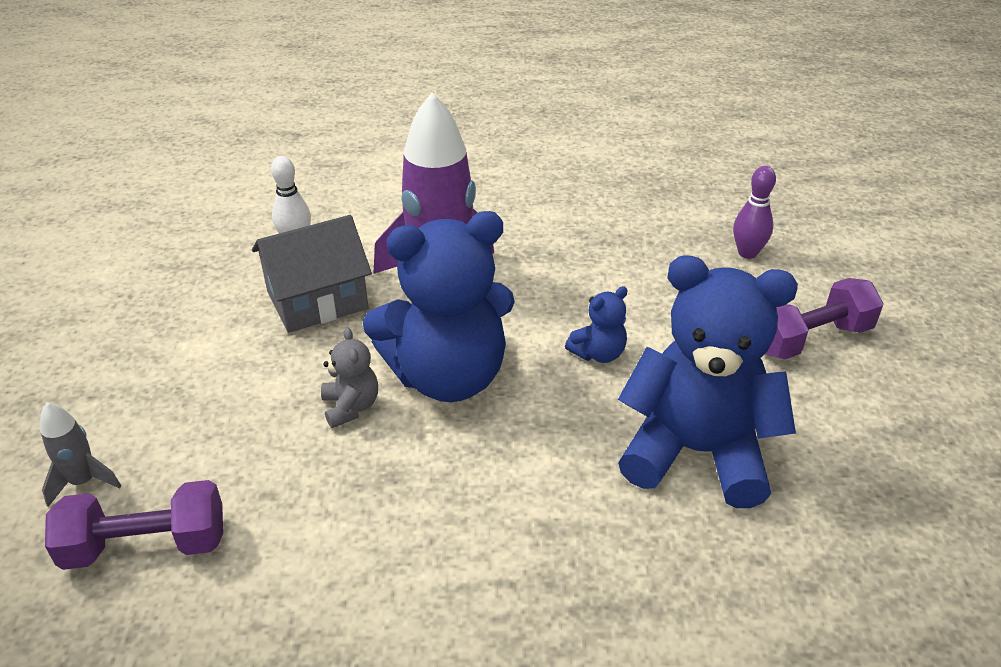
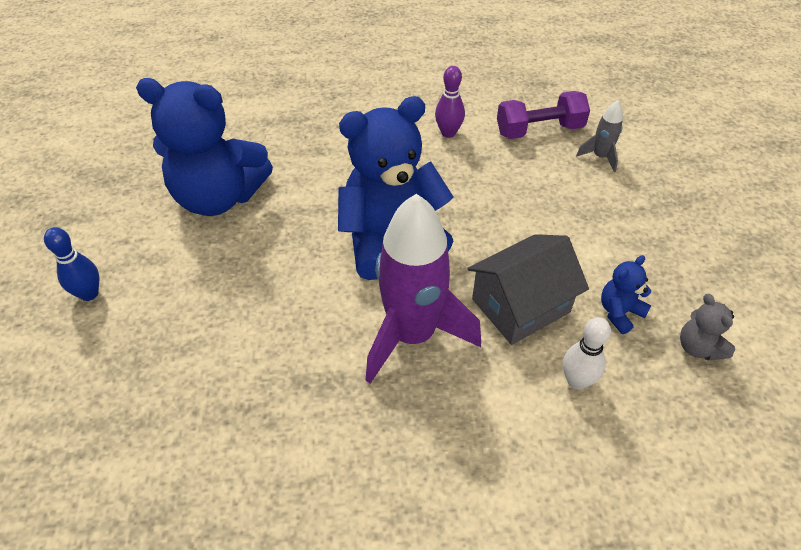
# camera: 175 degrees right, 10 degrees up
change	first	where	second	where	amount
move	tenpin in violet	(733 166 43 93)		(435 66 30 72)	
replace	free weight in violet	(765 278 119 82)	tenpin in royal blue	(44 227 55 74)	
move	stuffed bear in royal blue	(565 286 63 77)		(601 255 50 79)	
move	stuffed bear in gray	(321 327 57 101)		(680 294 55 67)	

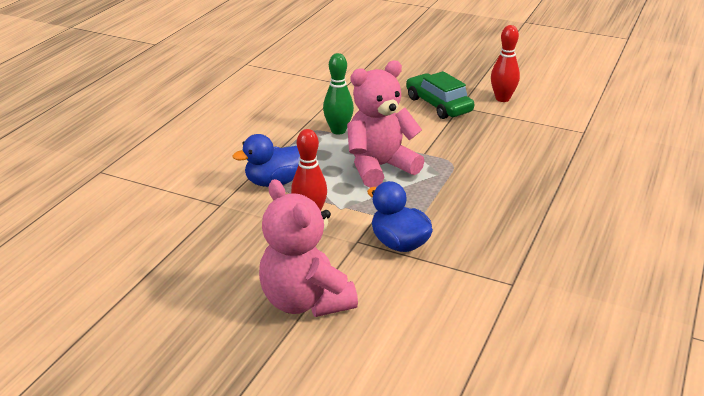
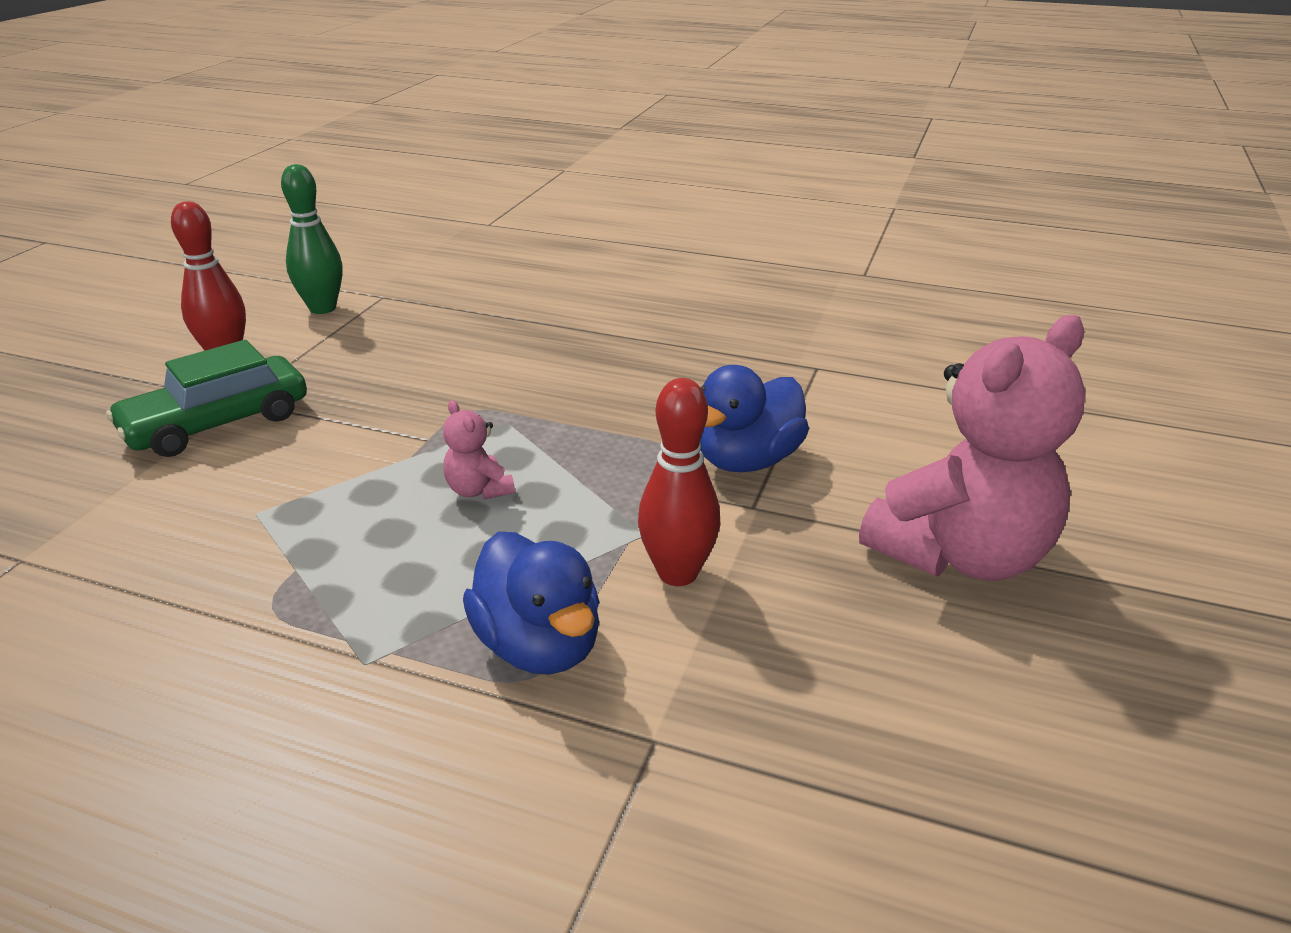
# camera: 95 degrees left, 0 degrees up
change	first	where	second	where	amount
move	tenpin in green	(323 53 31 82)		(281 164 62 150)	
resize	stuffed bear in rosy	(347 61 78 126)		(443 400 72 99)	x0.42

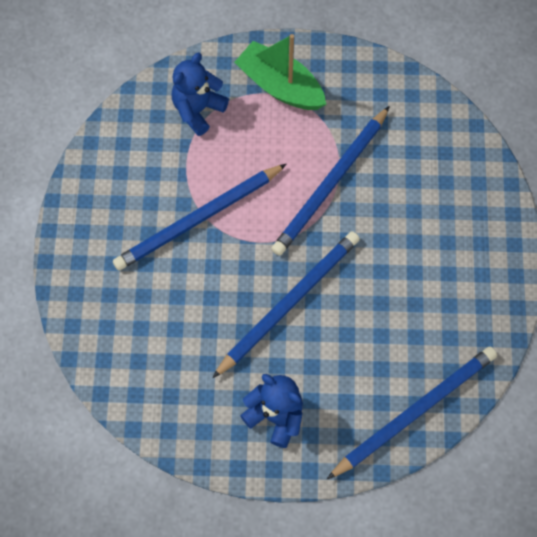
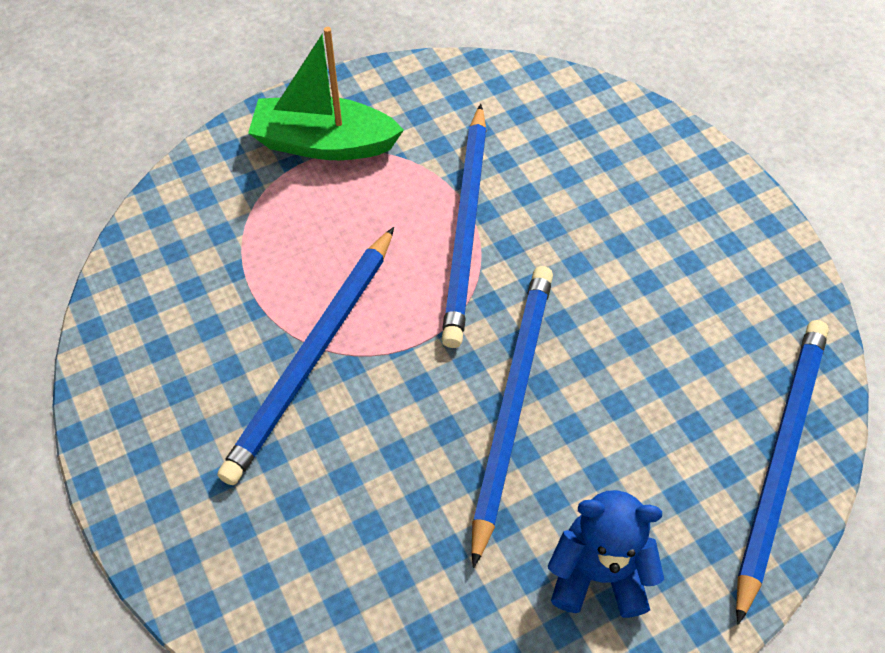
# camera: 30 degrees left, 10 degrees down
change	first	where	second	where	amount
delete	stuffed bear in royal blue	(172 53 57 83)			

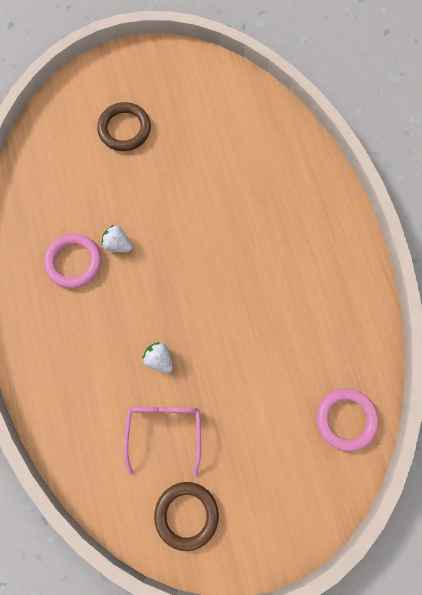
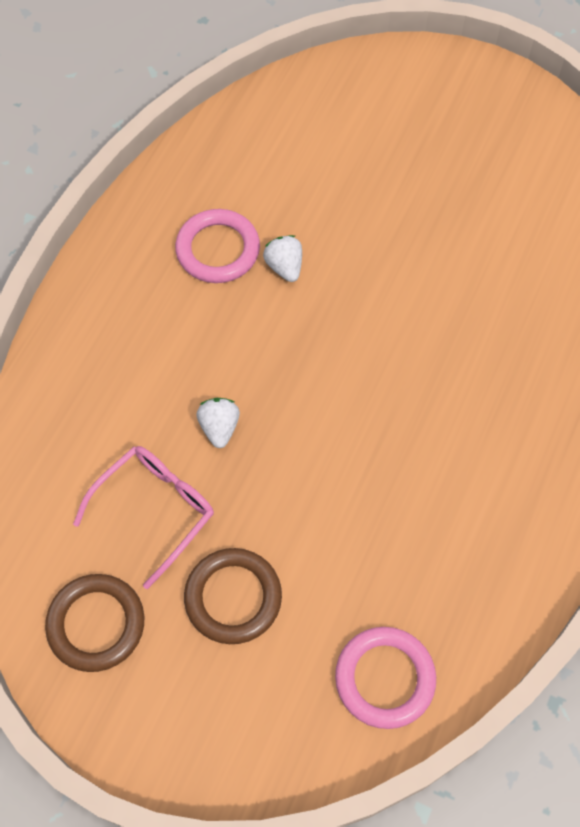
# camera: 40 degrees right, 10 degrees down
change	first	where	second	where	amount
move	torus in russet	(97 102 54 49)		(184 548 98 96)	

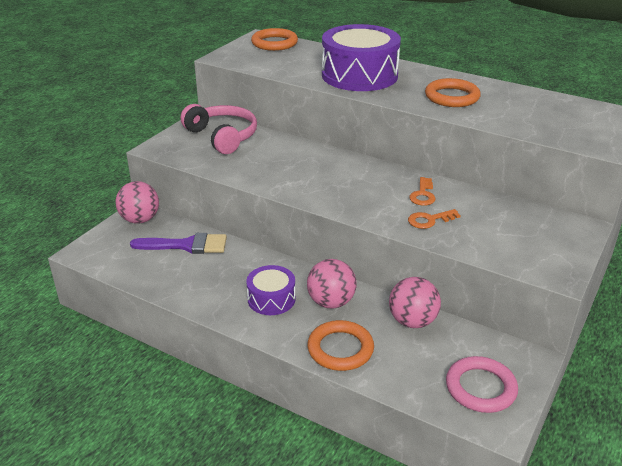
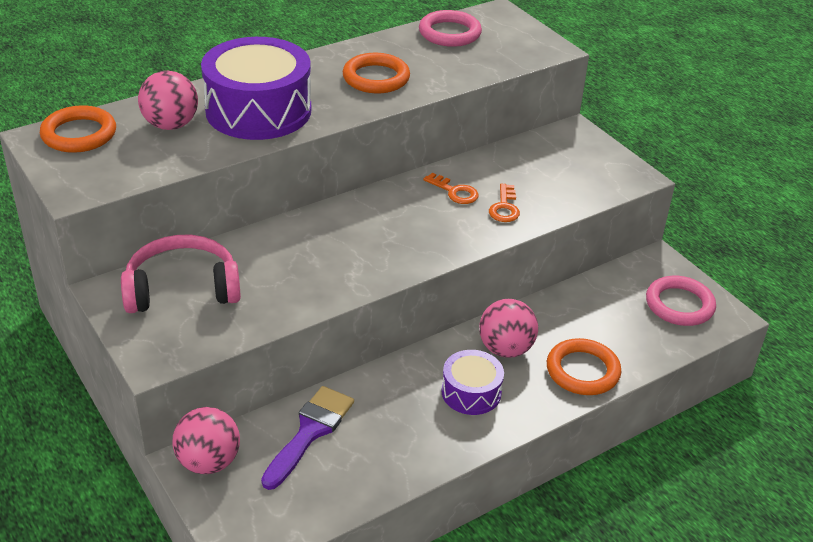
# camera: 65 degrees left, 5 degrees up
change	first	where	second	where	amount
move	sphere in rosy	(389 277 52 51)		(138 71 60 59)	
insert			torus in rosy	(419 10 63 37)	

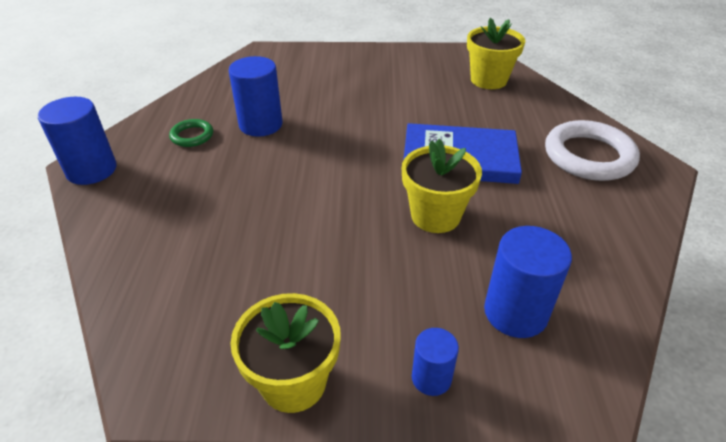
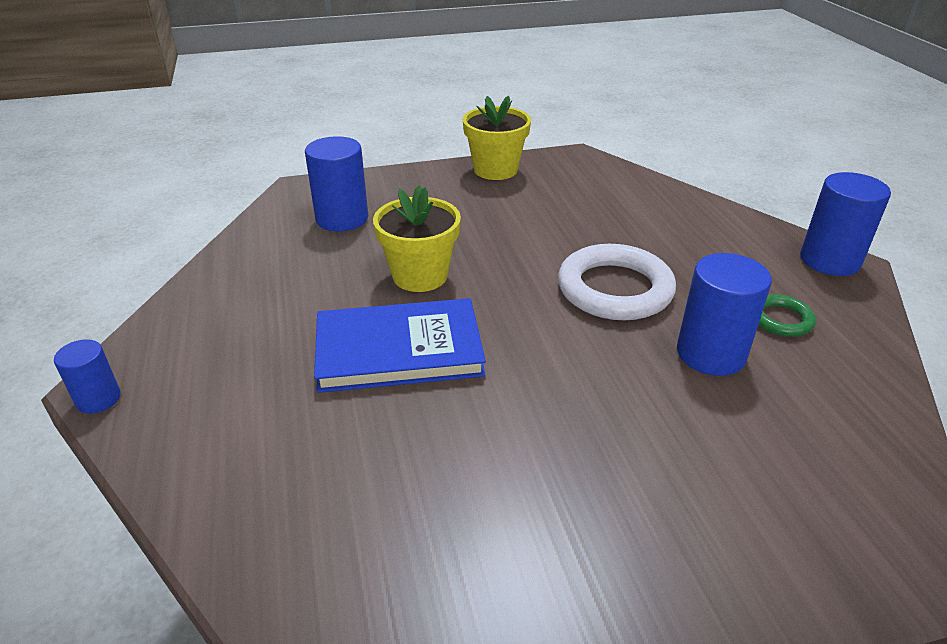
# camera: 165 degrees right, 5 degrees down
change	first	where	second	where	amount
delete	plant pot in golden	(467 18 58 71)			
move	torus in white	(545 120 95 61)		(558 244 118 76)	
move	cylinder shape in royal blue	(412 328 47 68)		(54 339 67 75)	

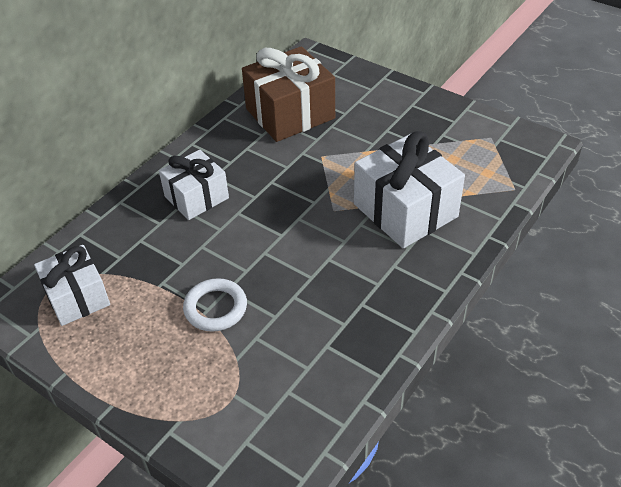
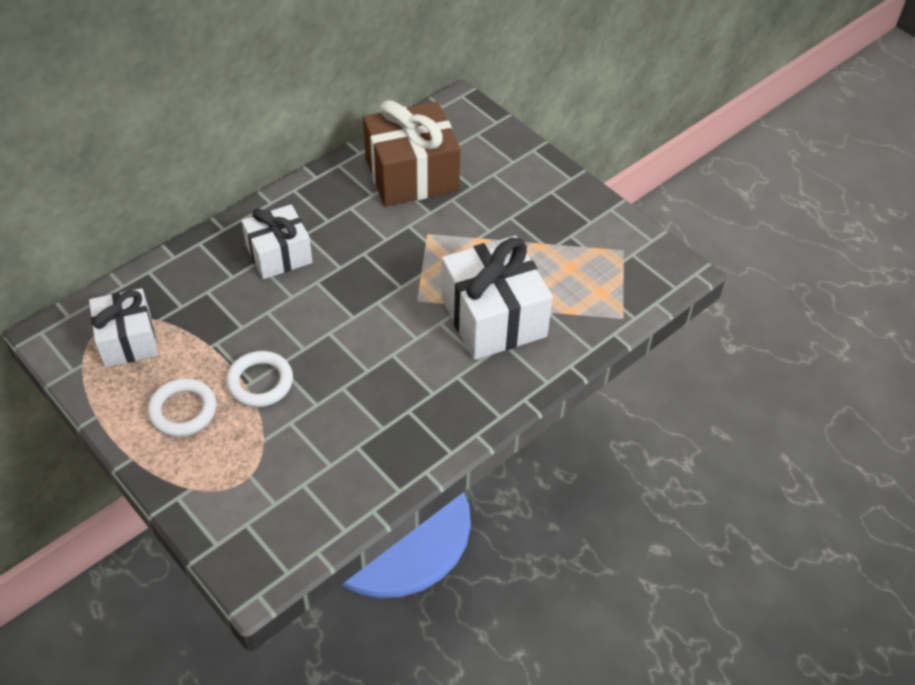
# camera: 10 degrees right, 5 degrees up
change	first	where	second	where	amount
insert			torus in white	(147 378 69 59)	

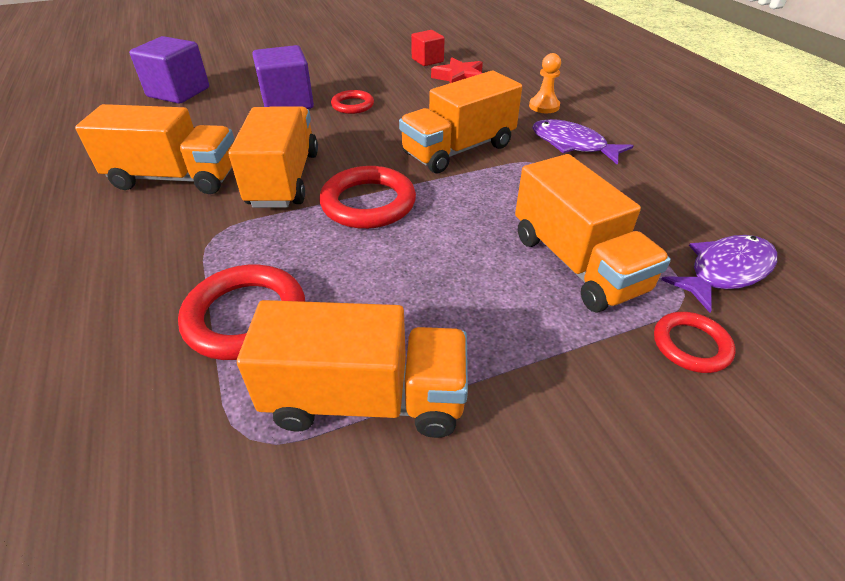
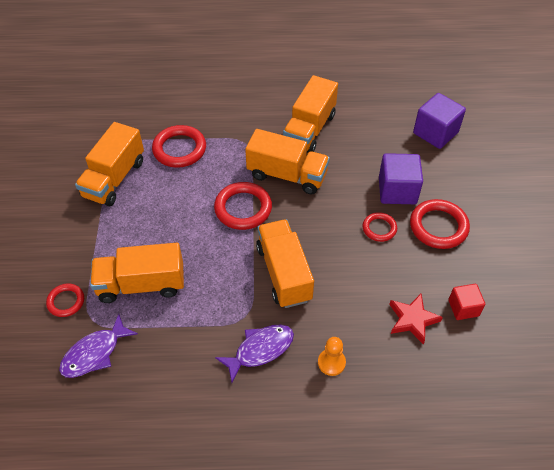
# camera: 110 degrees right, 10 degrees up
change	first	where	second	where	amount
rotate	fish in violet	(661 235 116 78)		(59 314 79 64)	60 degrees clockwise
insert			torus in crimson	(410 199 60 50)	

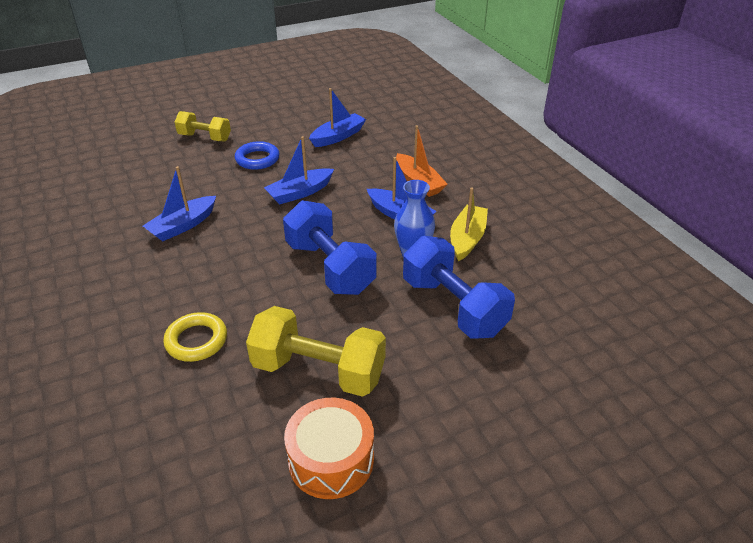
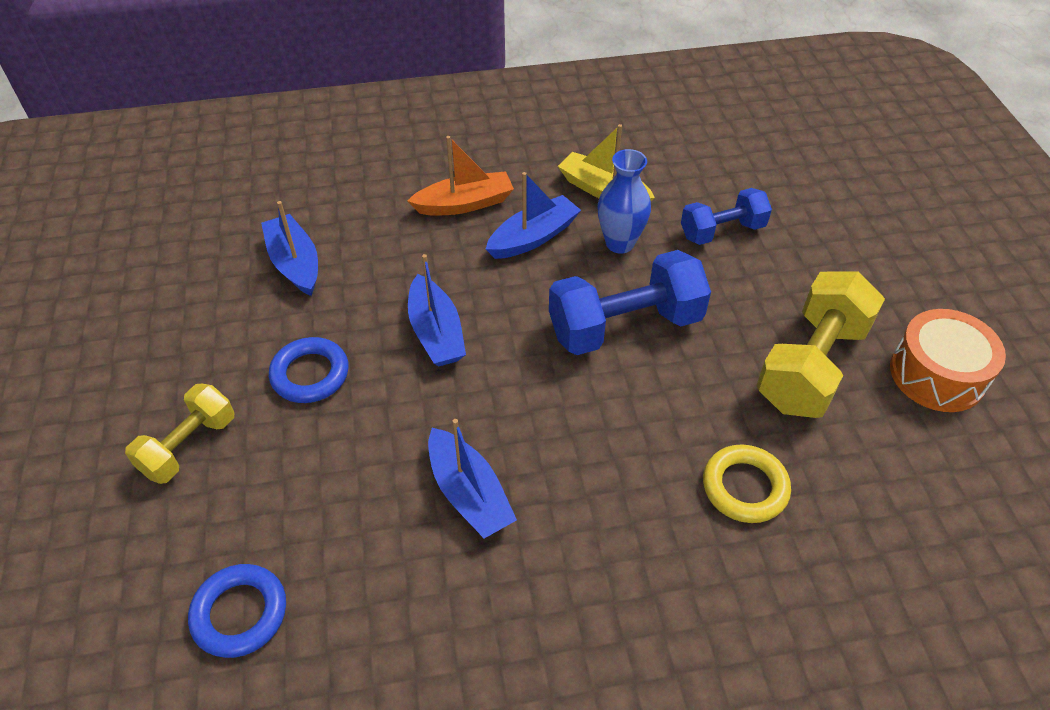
# camera: 75 degrees left, 10 degrees up
change	first	where	second	where	amount
resize	free weight in royal blue	(403 236 112 102)		(681 188 91 57)	x0.61
insert			torus in royal blue	(188 564 98 94)	

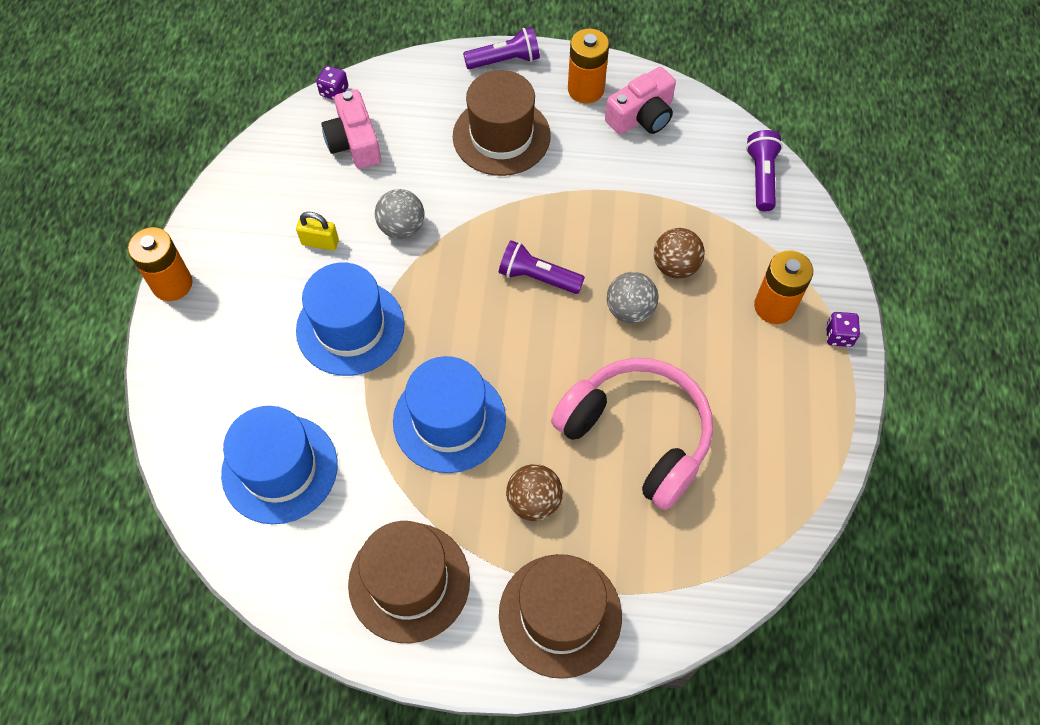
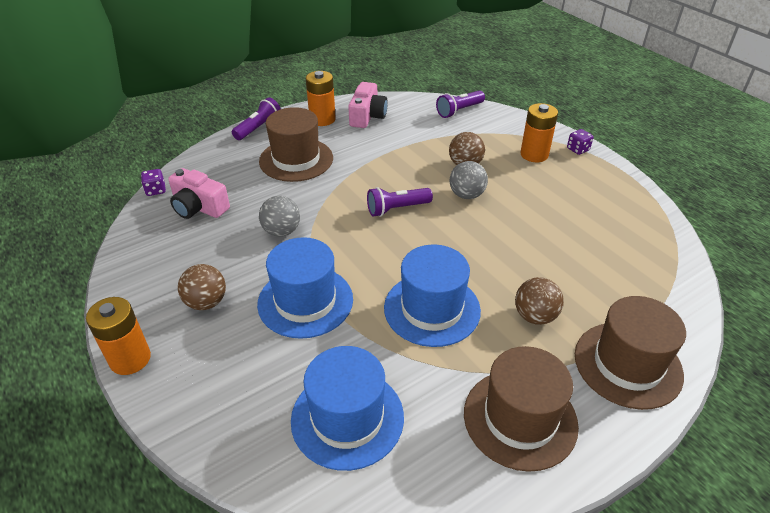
# camera: 40 degrees left, 20 degrees down
change	first	where	second	where	amount
rotate	flashlight in violet	(746 130 37 81)		(436 90 49 28)	90 degrees counterclockwise
delete	small lock in golden	(296 212 43 39)			
delete	over-ear headphones in rosy	(551 358 162 152)			
insert			sphere in russet	(178 264 48 46)	

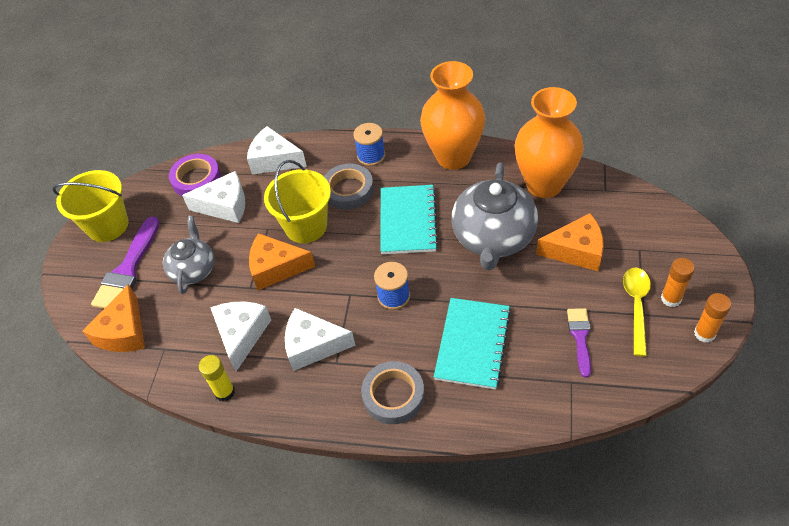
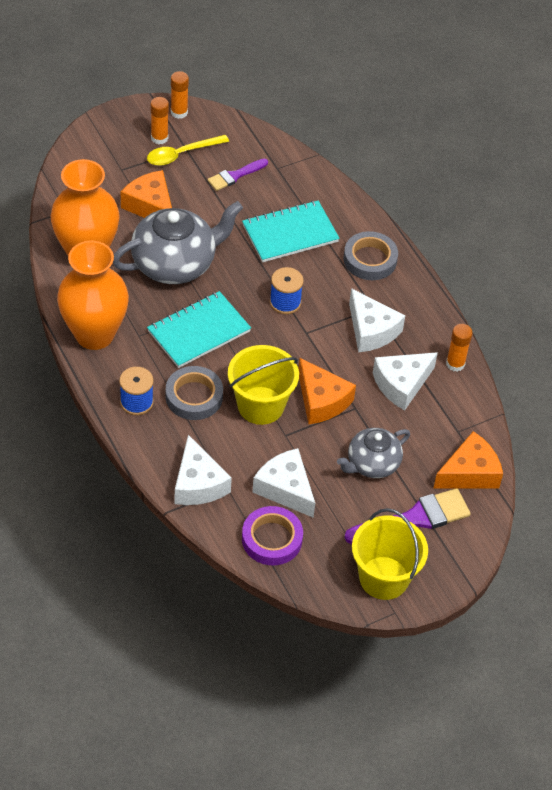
# camera: 135 degrees left, 0 degrees up
change	first	where	second	where	amount
recolor	glue stick in golden	(199 355 36 46)	glue stick in orange	(446 324 27 48)	

